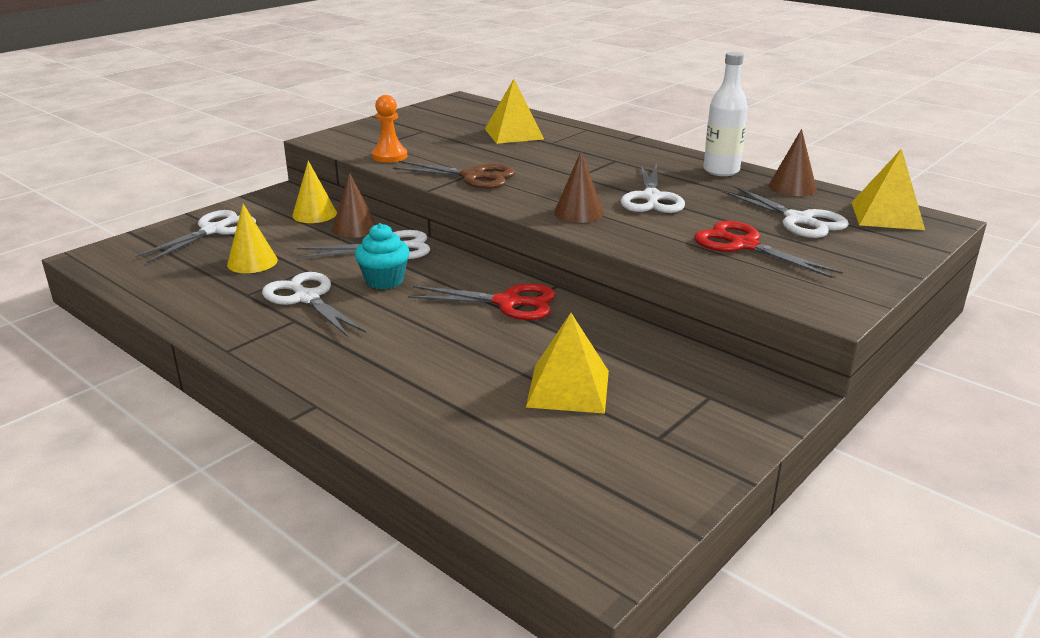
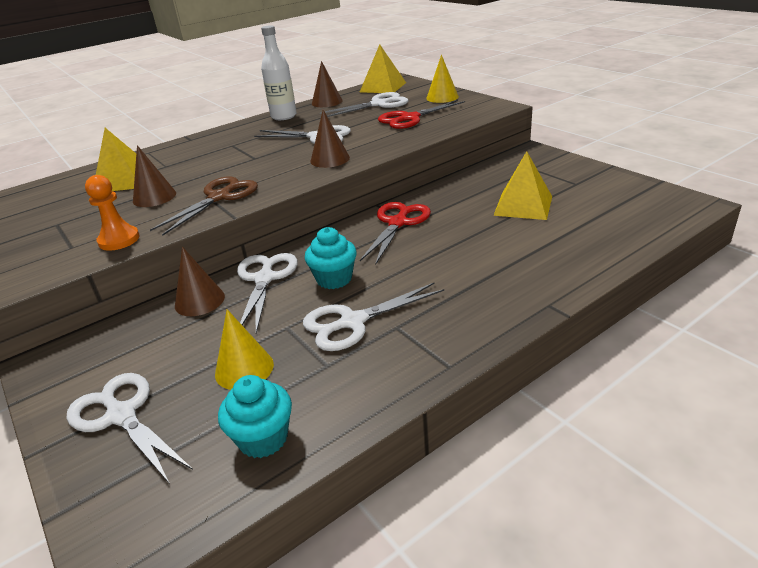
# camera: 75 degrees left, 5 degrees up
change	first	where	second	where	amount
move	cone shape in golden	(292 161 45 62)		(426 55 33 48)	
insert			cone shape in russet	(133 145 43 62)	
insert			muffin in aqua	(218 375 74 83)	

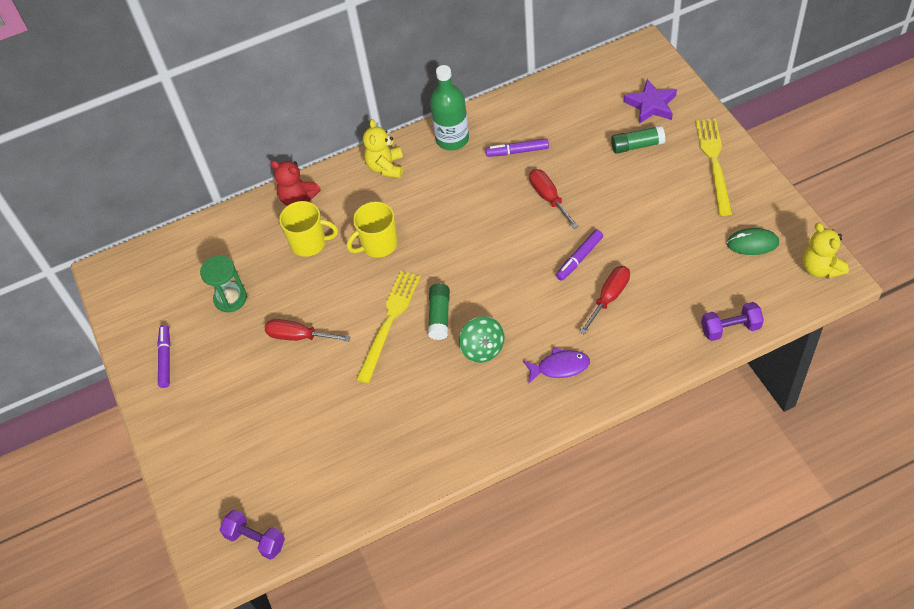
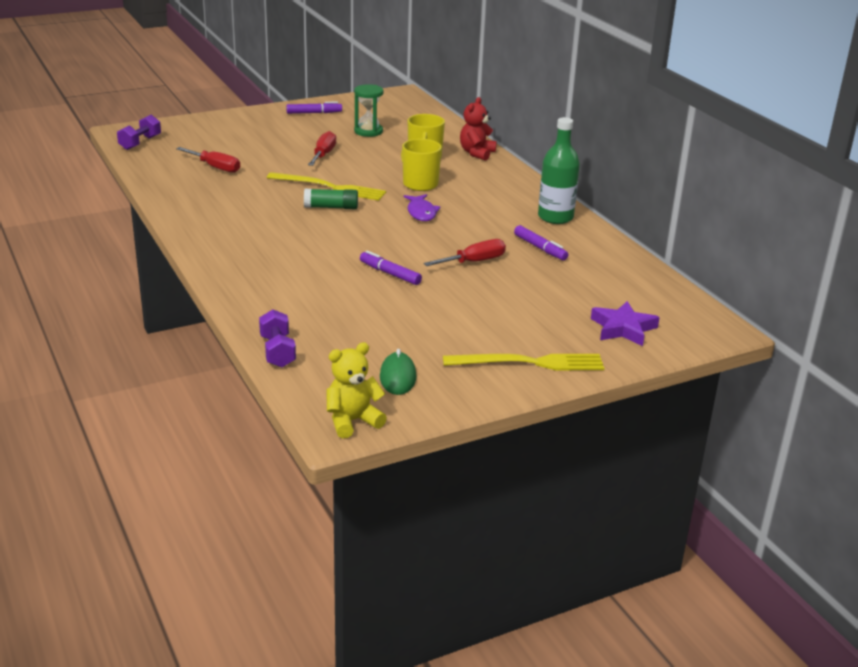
# camera: 80 degrees right, 25 degrees down
change	first	where	second	where	amount
delete	stuffed bear in golden	(363 119 40 59)			
delete	glue stick in green	(611 125 54 29)			
rotate	felt pen in violet	(486 138 63 19)		(514 225 54 35)	150 degrees clockwise
move	screwdriver in crimson	(580 266 50 69)		(176 147 64 26)	
delete	whirligig in green	(459 316 45 47)			
move	fish in violet	(523 347 67 37)		(404 194 37 27)	

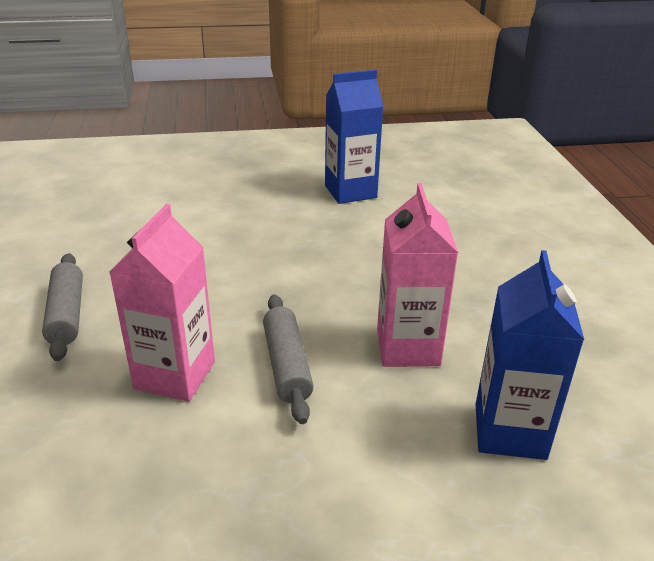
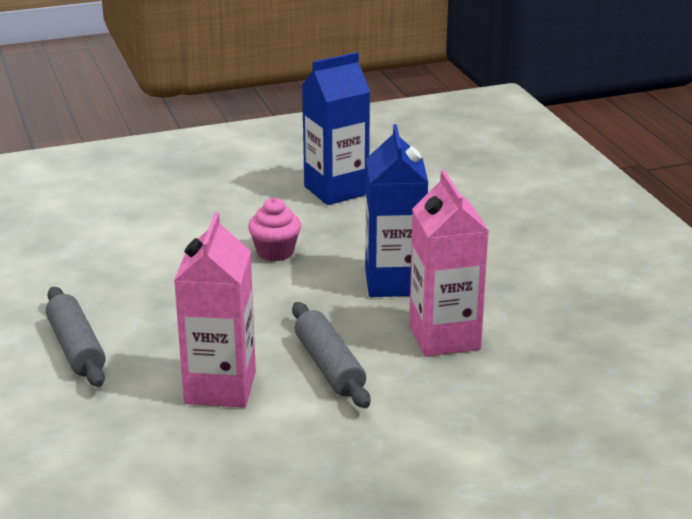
# camera: 10 degrees left, 5 degrees down
change	first	where	second	where	amount
move	juice carton in royal blue	(475 250 109 210)		(365 124 63 173)	
insert			muffin in rosy	(248 198 53 63)	

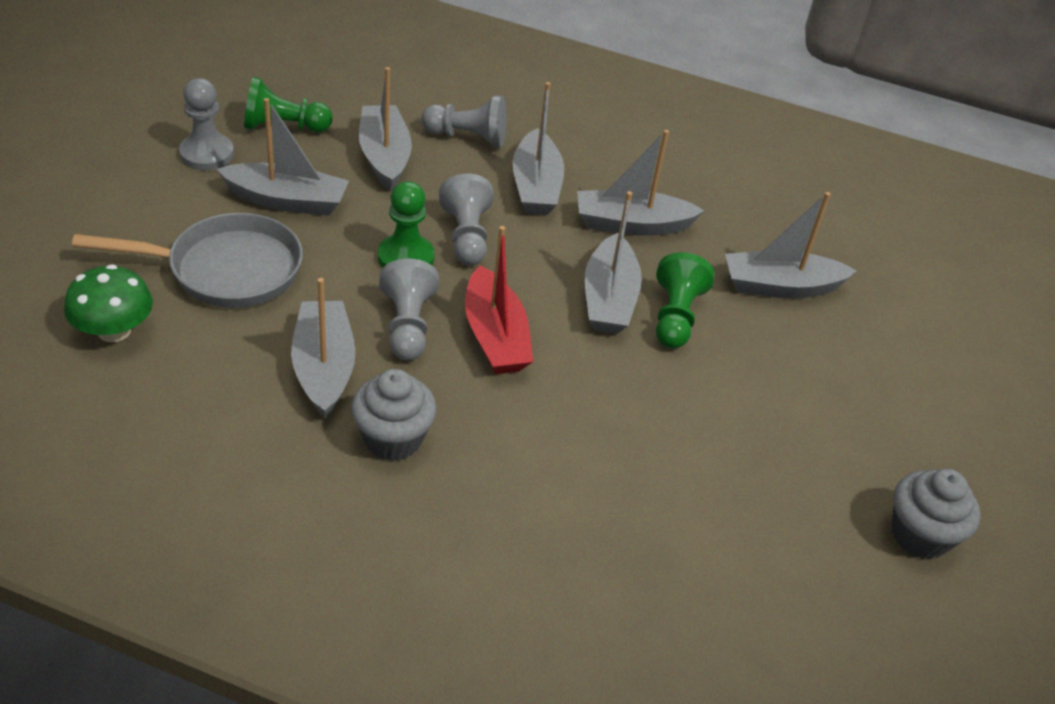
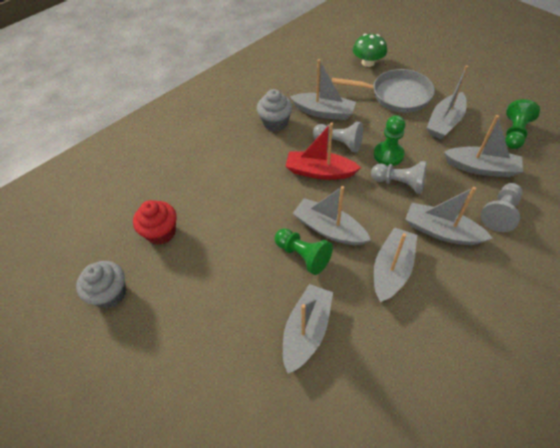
# camera: 125 degrees right, 10 degrees up
change	first	where	second	where	amount
delete	game pawn in gray	(179 78 55 92)			
rotate	pan in gray	(72 213 231 95)		(332 69 103 44)	105 degrees counterclockwise
insert			muffin in crimson	(133 200 43 45)	

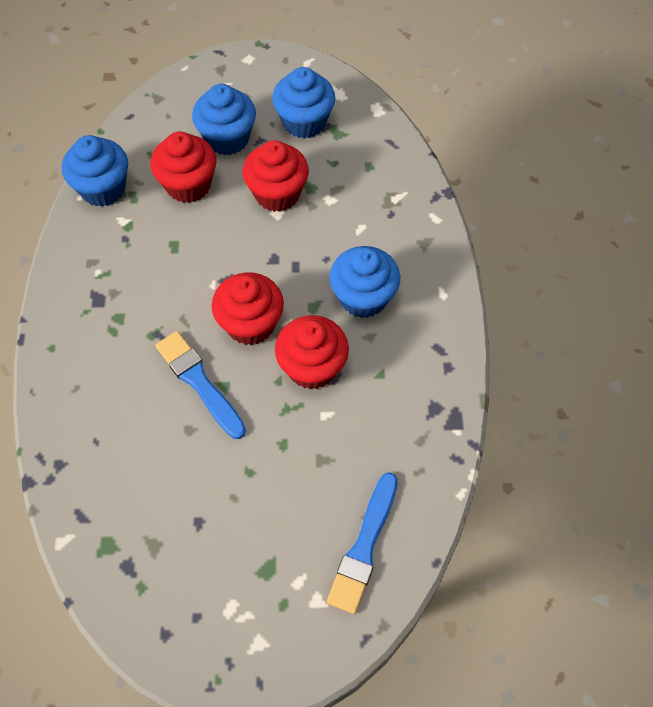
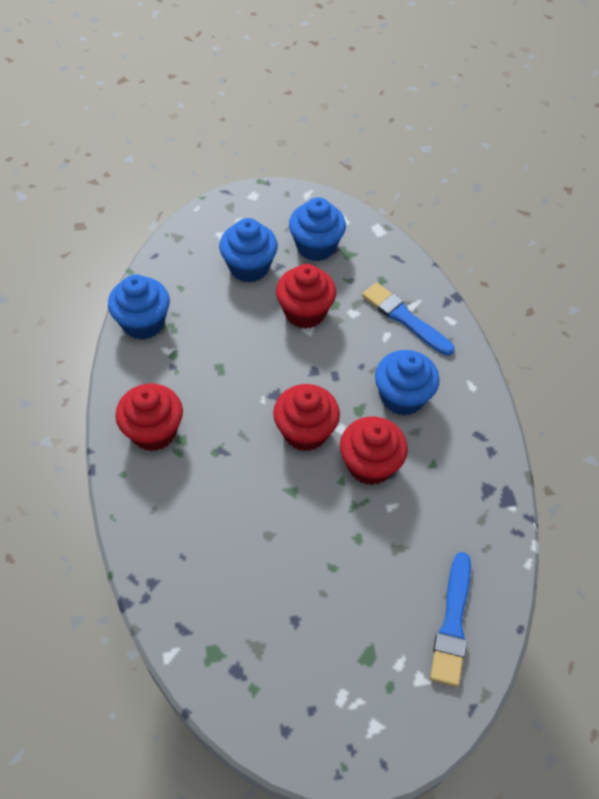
# camera: 10 degrees left, 5 degrees down
change	first	where	second	where	amount
move	muffin in crimson	(151 131 65 72)		(116 384 67 67)	
move	brush in royal blue	(155 331 91 108)		(362 282 92 74)	

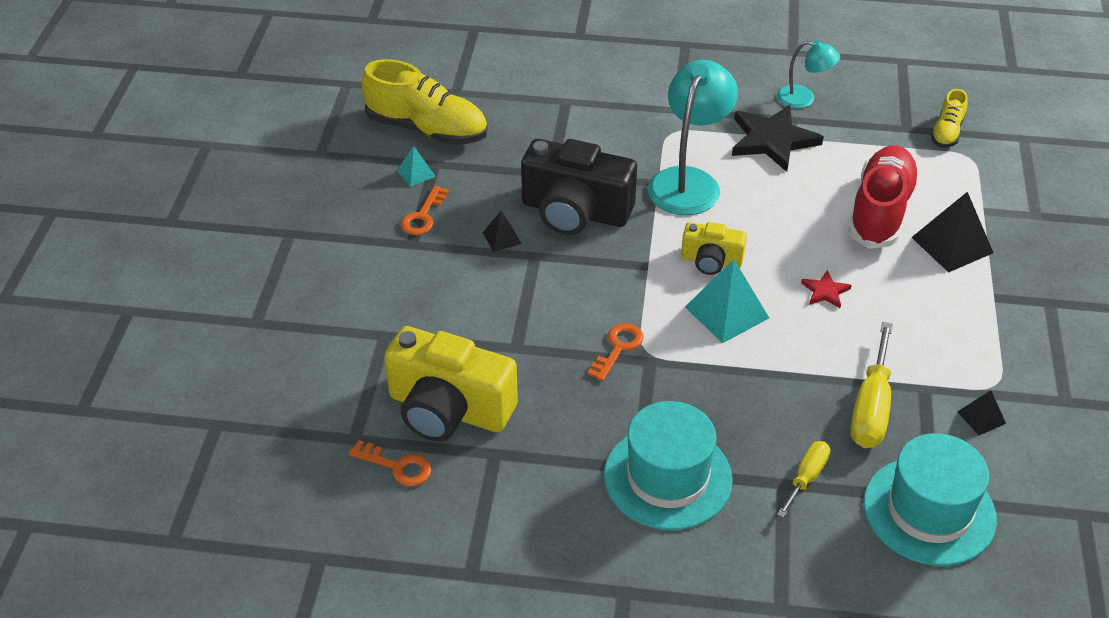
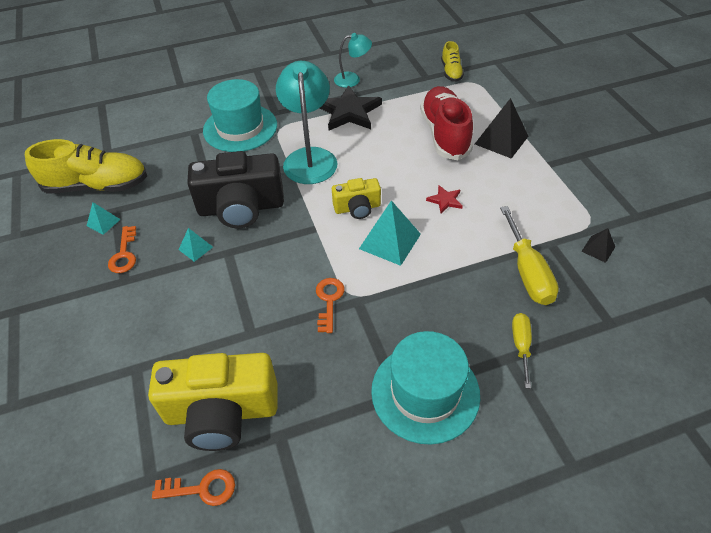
# camera: 25 degrees left, 5 degrees up
change	first	where	second	where	amount
recolor	solid pyramid in jet-black	(483 211 39 41)	solid pyramid in aqua	(179 228 34 34)	
move	top hat in aqua	(864 433 133 133)		(203 79 74 73)	

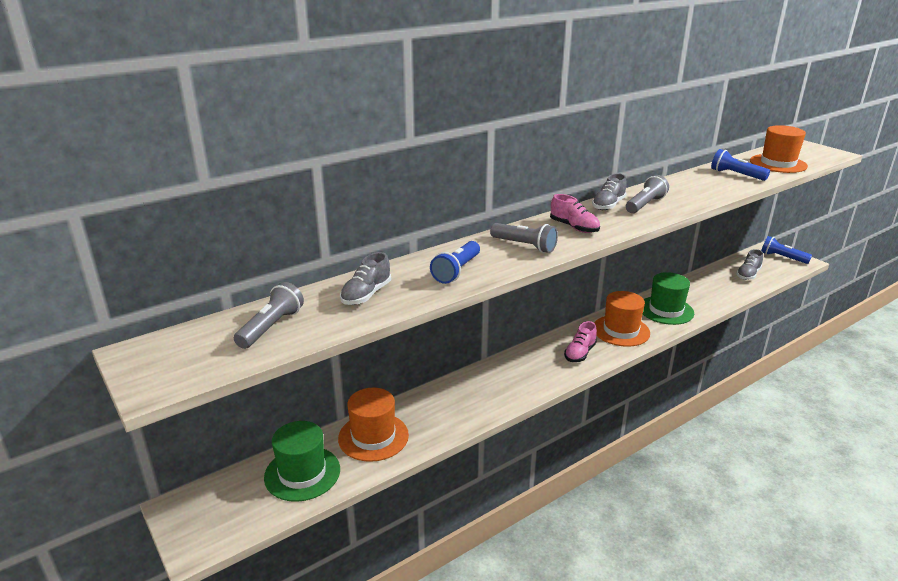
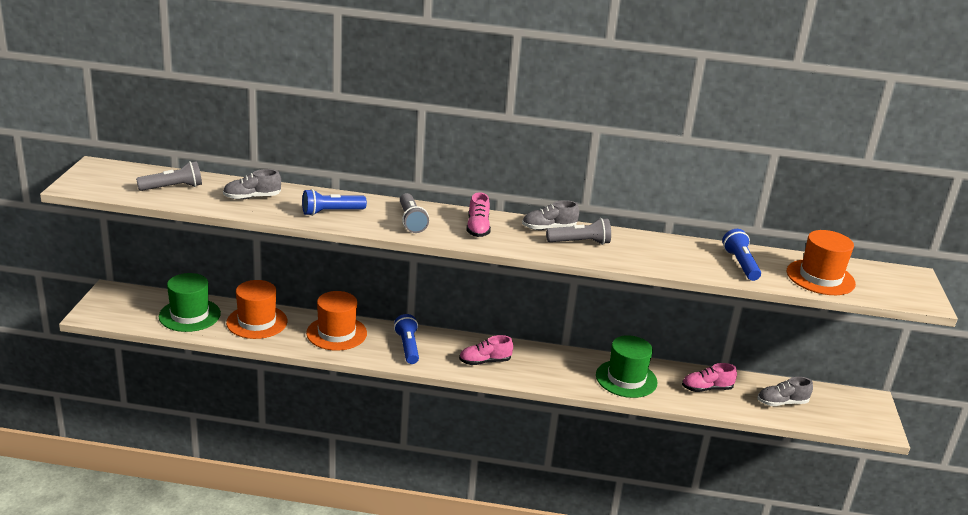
# camera: 40 degrees right, 0 degrees up
change	first	where	second	where	amount
move	flashlight in royal blue	(761 236 51 28)		(394 314 25 50)	
move	top hat in orange	(594 291 56 56)		(306 291 61 60)	
insert			sneaker in rosy	(682 363 55 29)	

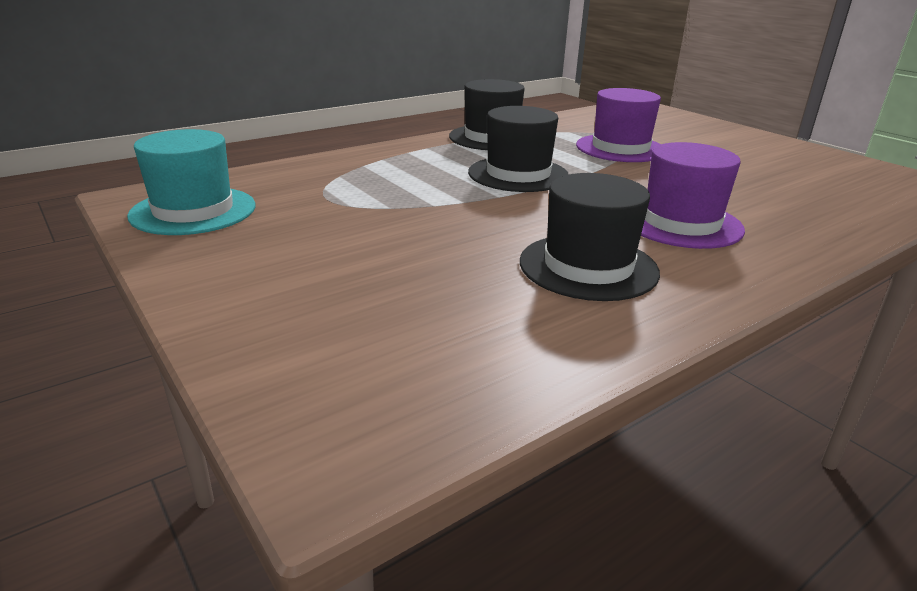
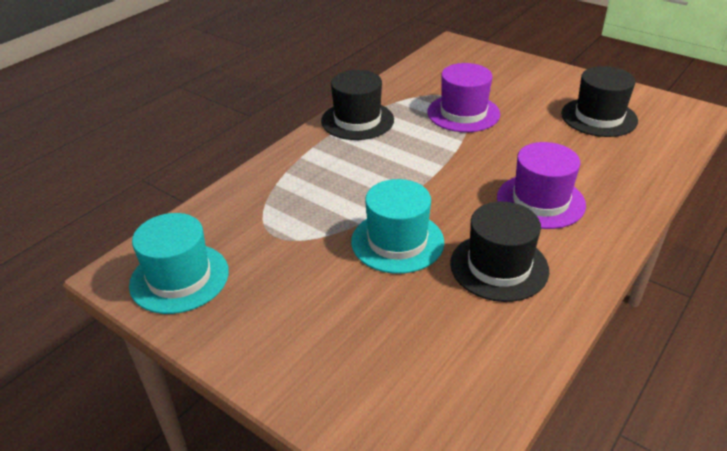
# camera: 15 degrees left, 10 degrees up
change	first	where	second	where	amount
move	top hat in jet-black	(468 106 101 86)		(561 66 77 71)	
insert			top hat in aqua	(351 179 93 95)	

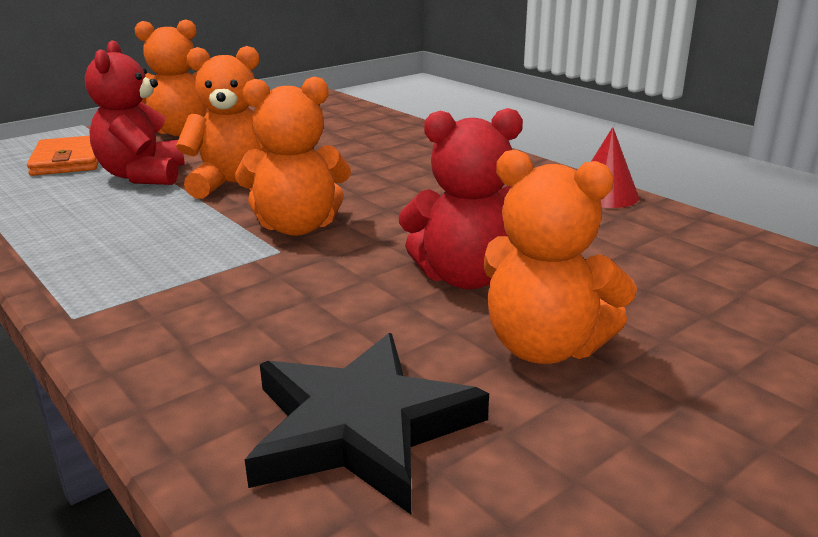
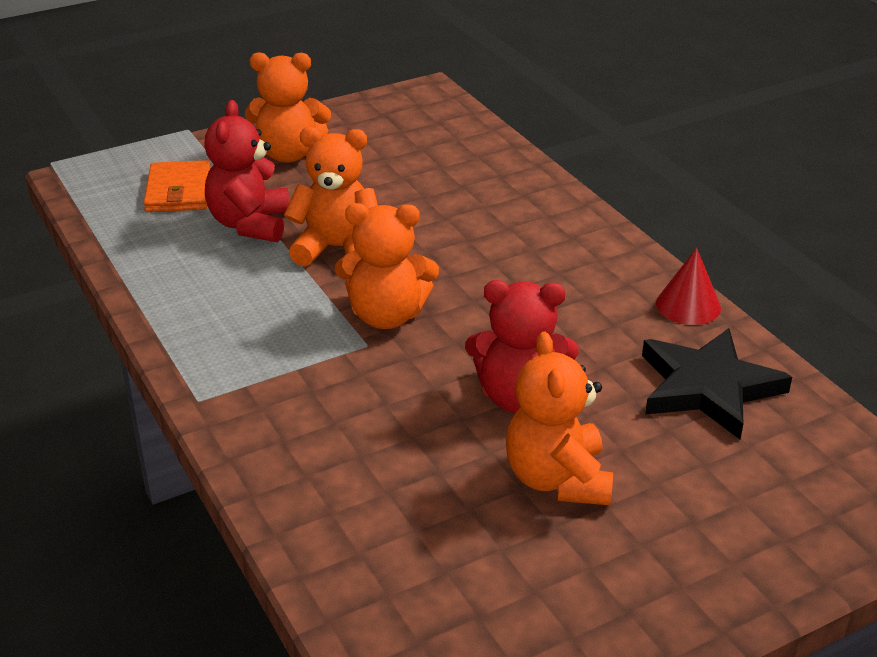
# camera: 10 degrees right, 10 degrees up
change	first	where	second	where	amount
rotate	stuffed bear in orange	(483 150 154 214)		(506 332 107 173)	45 degrees clockwise
move	star in jet-black	(245 333 244 181)		(642 328 150 111)	

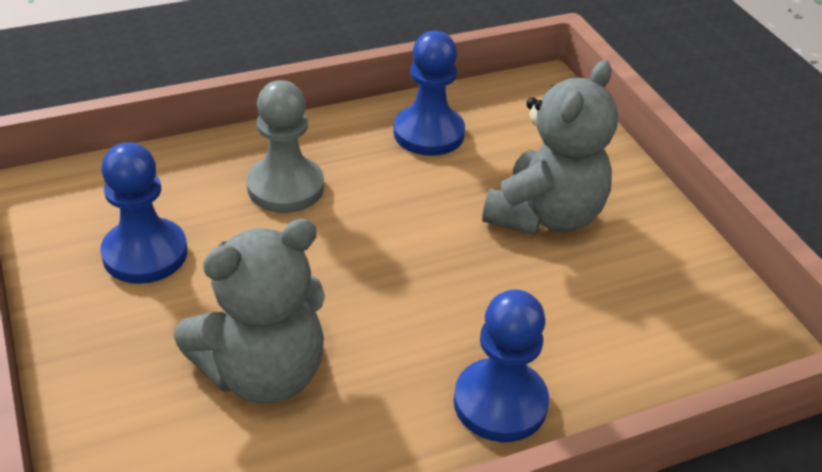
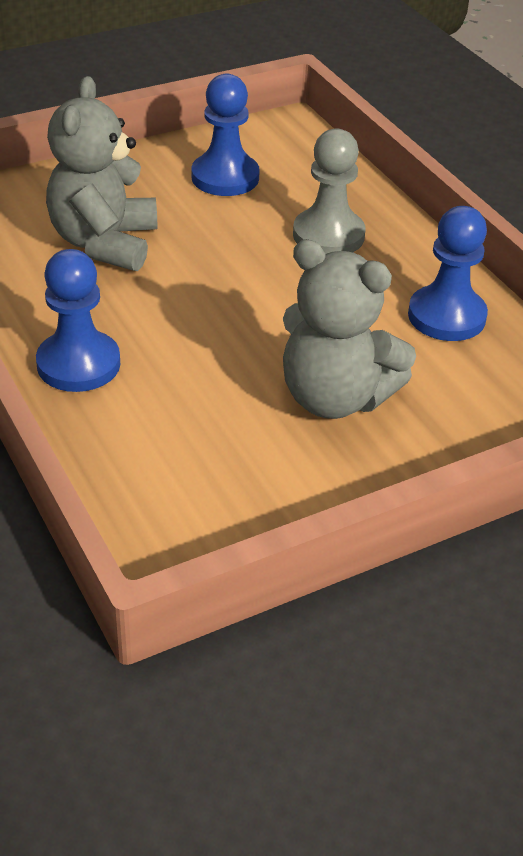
# camera: 85 degrees right, 0 degrees up
change	first	where	second	where	amount
rotate	stuffed bear in gray	(174 219 151 184)		(46 76 111 195)	45 degrees clockwise

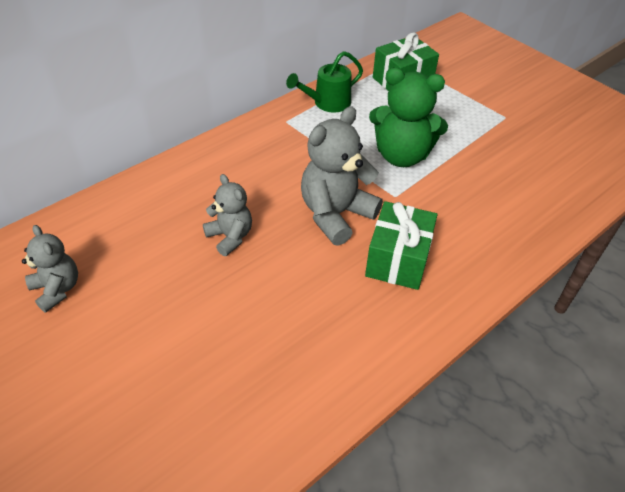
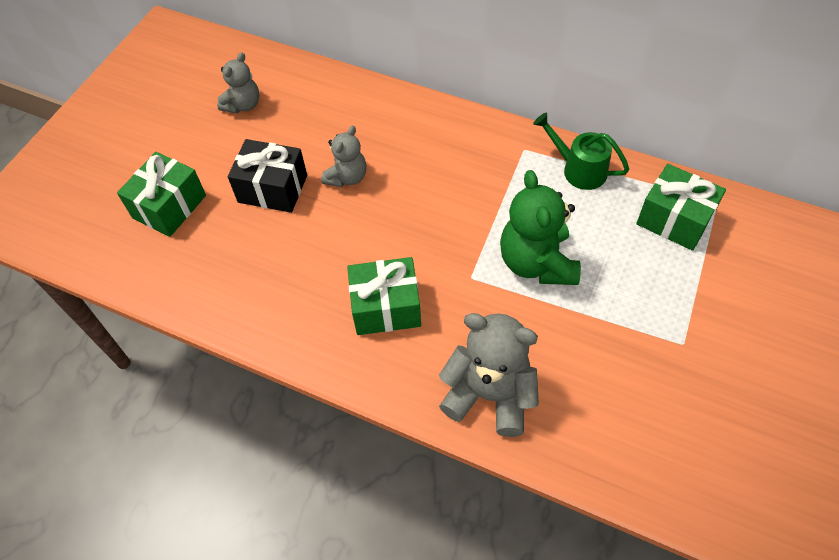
# camera: 70 degrees right, 10 degrees up
change	first	where	second	where	amount
move	stuffed bear in gray	(301 106 82 140)		(439 313 100 124)	
insert			wrapped gift in jet-black	(228 139 79 74)	
insert			wrapped gift in green	(117 152 89 85)	

